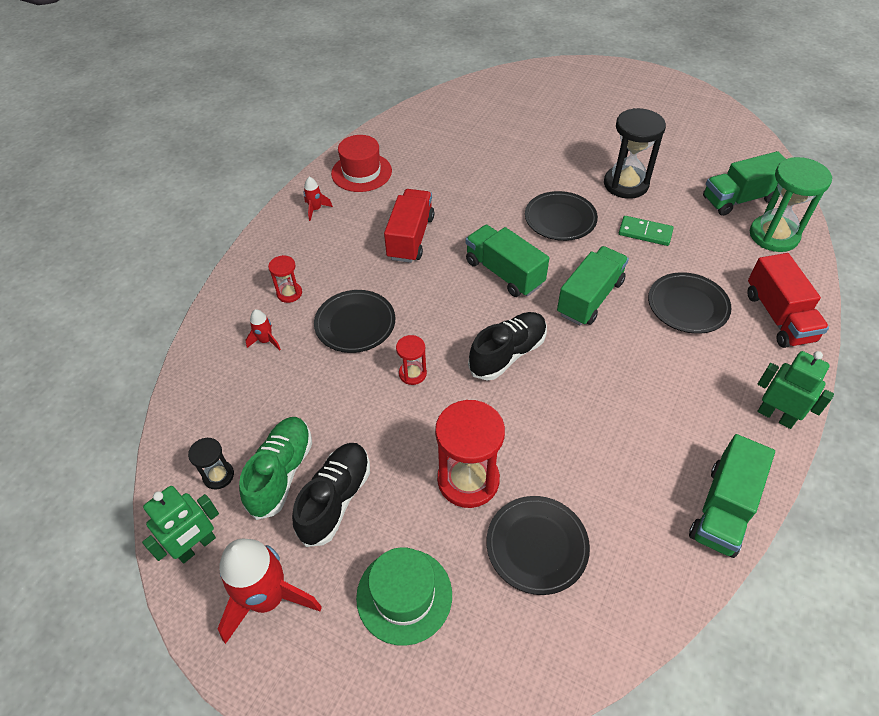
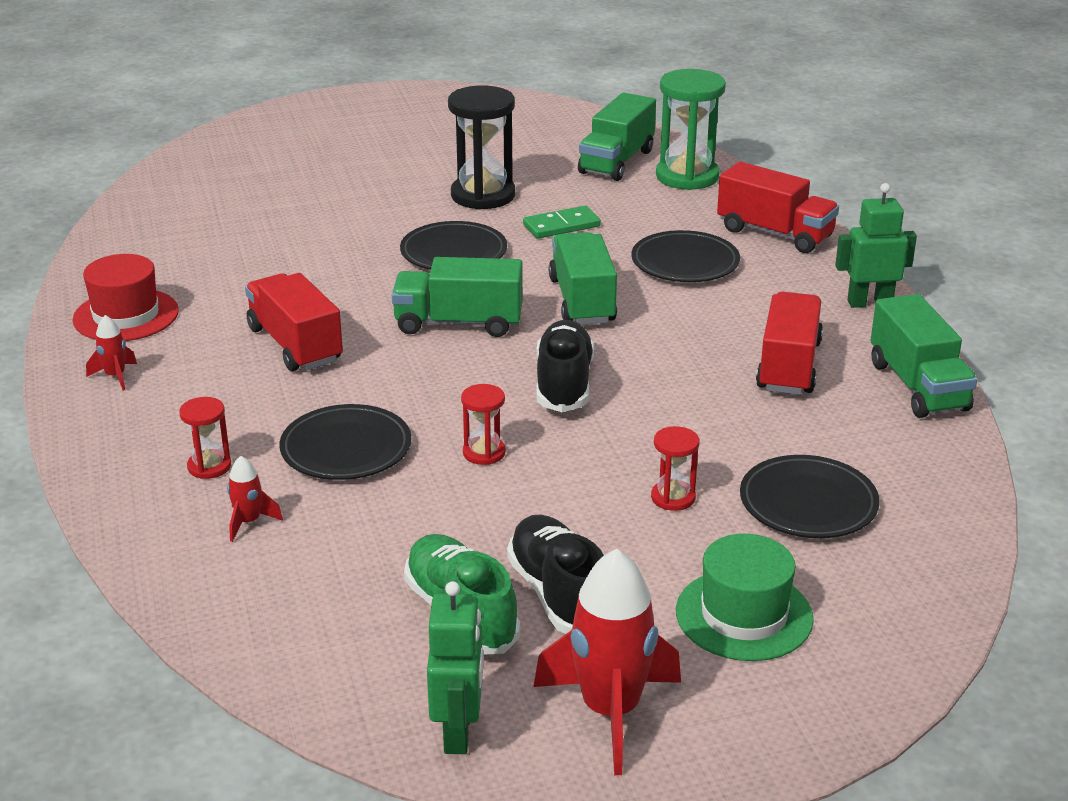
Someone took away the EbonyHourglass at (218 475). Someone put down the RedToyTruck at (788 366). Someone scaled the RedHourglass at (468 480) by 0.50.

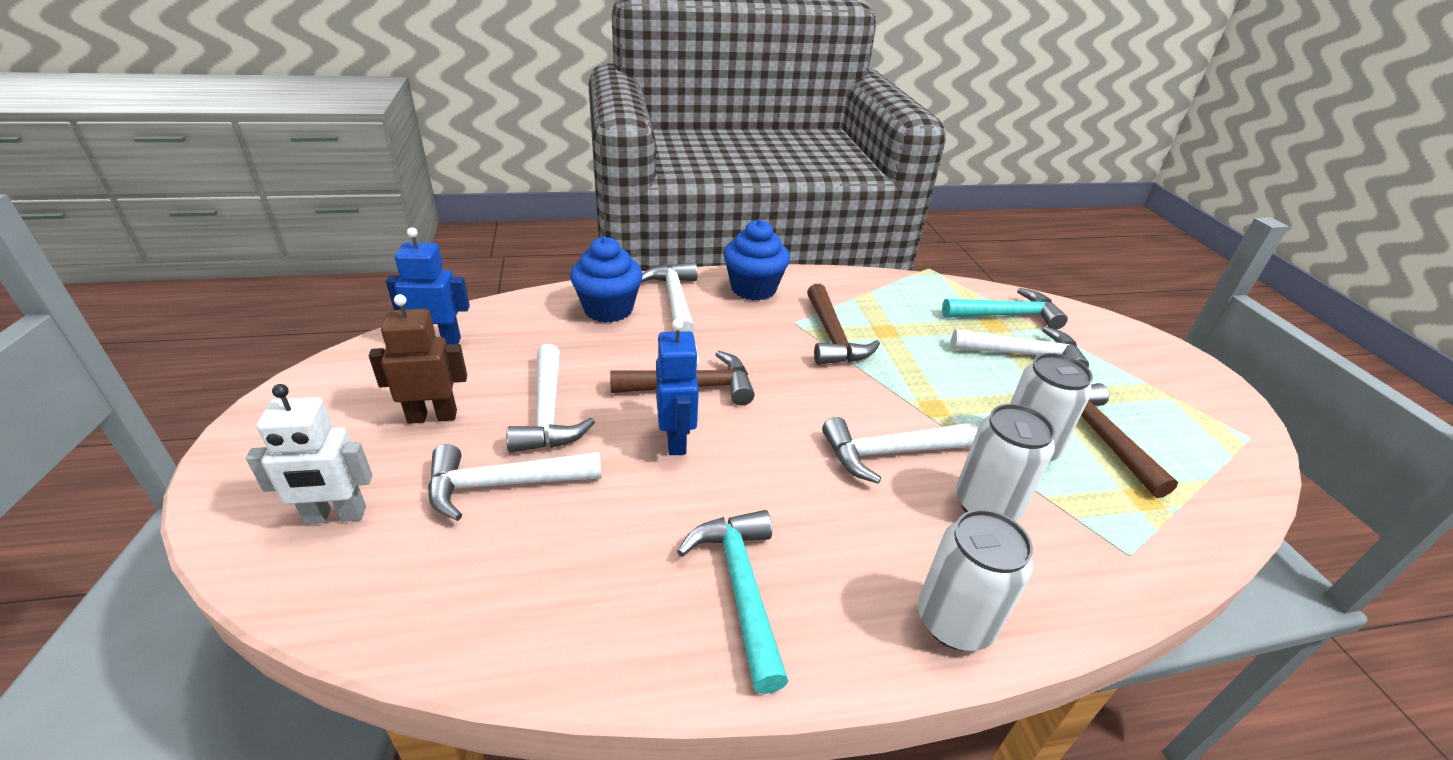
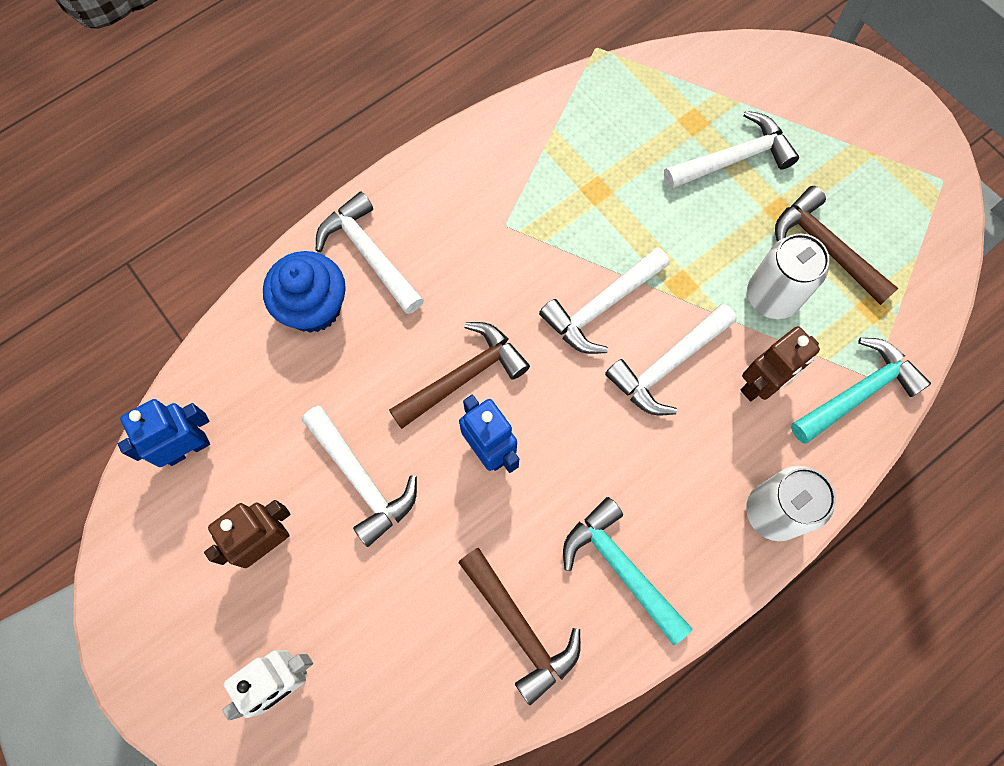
Someone took away the CobaltCupcake at (753 288). Someone carried the WhiteClawHammer from (504 484) to (602 306). Someone carried the BrownClawHammer from (832 337) to (519 628). Someone carried the TurquoiseClawHammer from (1006 315) to (858 392). Someone swapped the WhiteTin at (986 505) for the BrownRobot at (760 384).

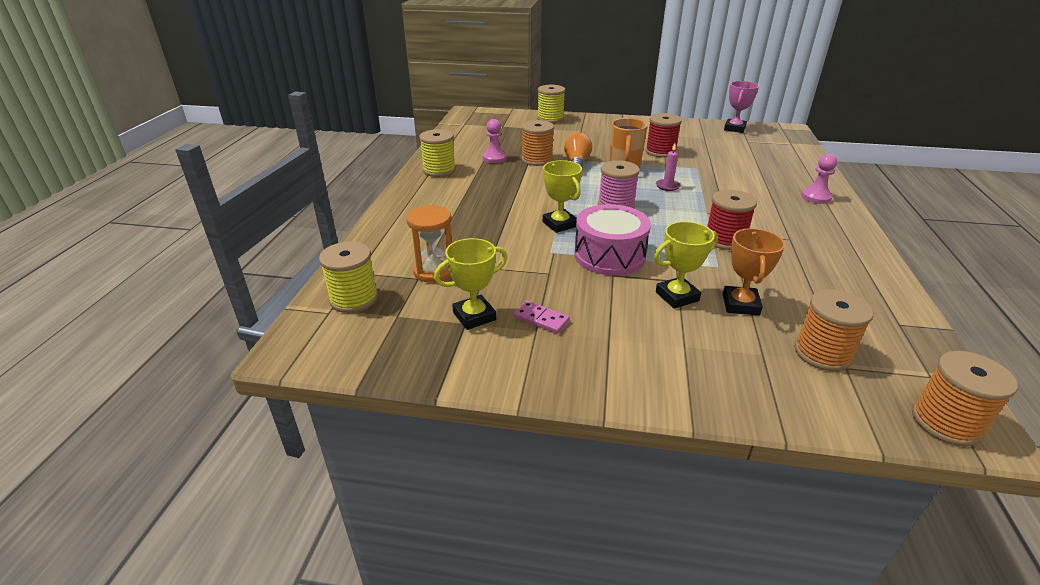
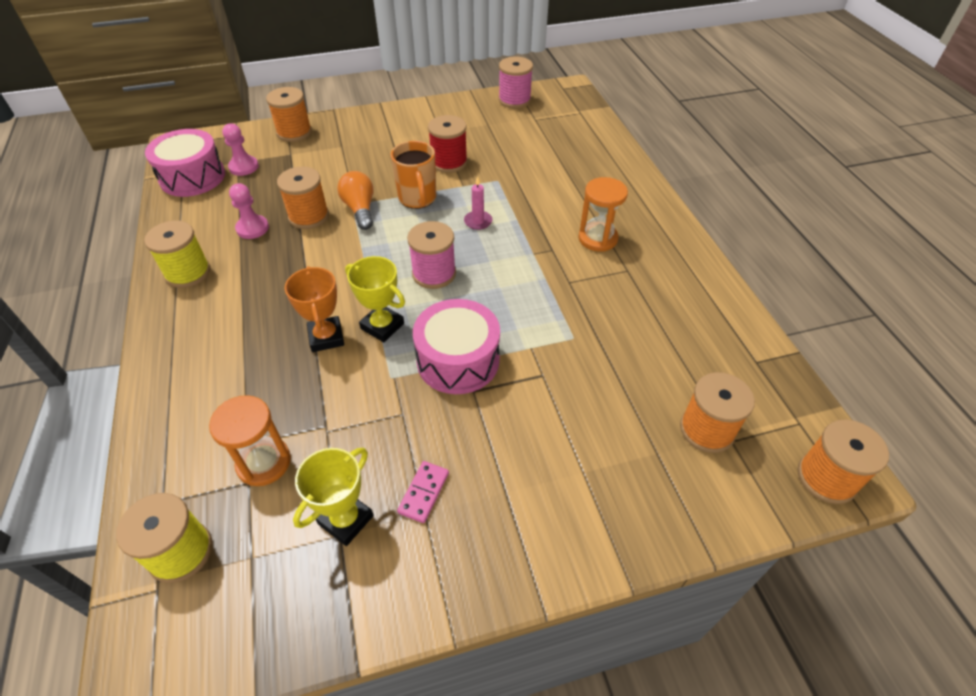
Someone took away the GoldenAwardCup at (677 296). Someone took away the RedBobbin at (724 240). Someone put down the RosePinkDrum at (192 177). Someone put down the BrightOrangeHourglass at (597 238). Someone carried the BrightOrangeAwardCup from (740 304) to (326 337). Someone carried the RosePinkGamePawn from (816 197) to (244 167). Someone swapped the RosePinkAwardCup at (734 128) for the RosePinkBobbin at (514 100). Someone repainted the GoldenBobbin at (550 119), which became the BrightOrangeBobbin at (294 132). Someone rotated the RosePinkDominoPiece at (541 319) by 75 degrees counterclockwise.

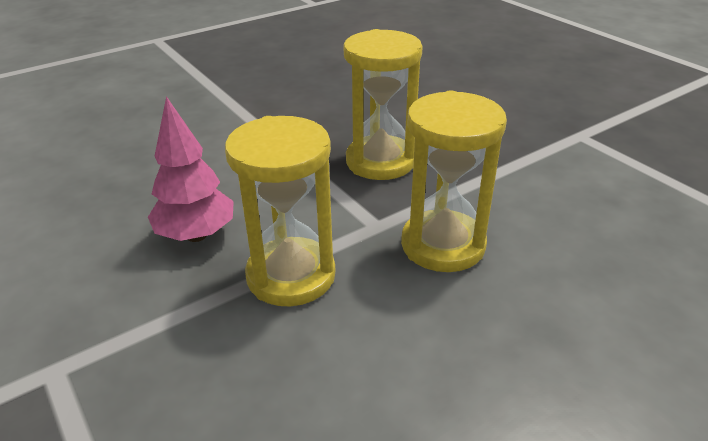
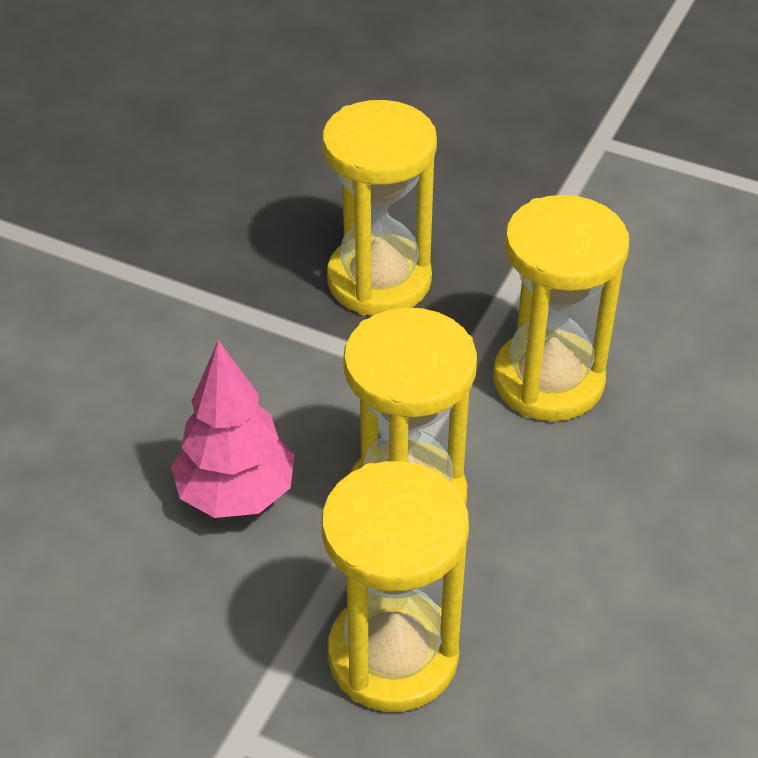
Someone put down the GoldenHourglass at (393 655).

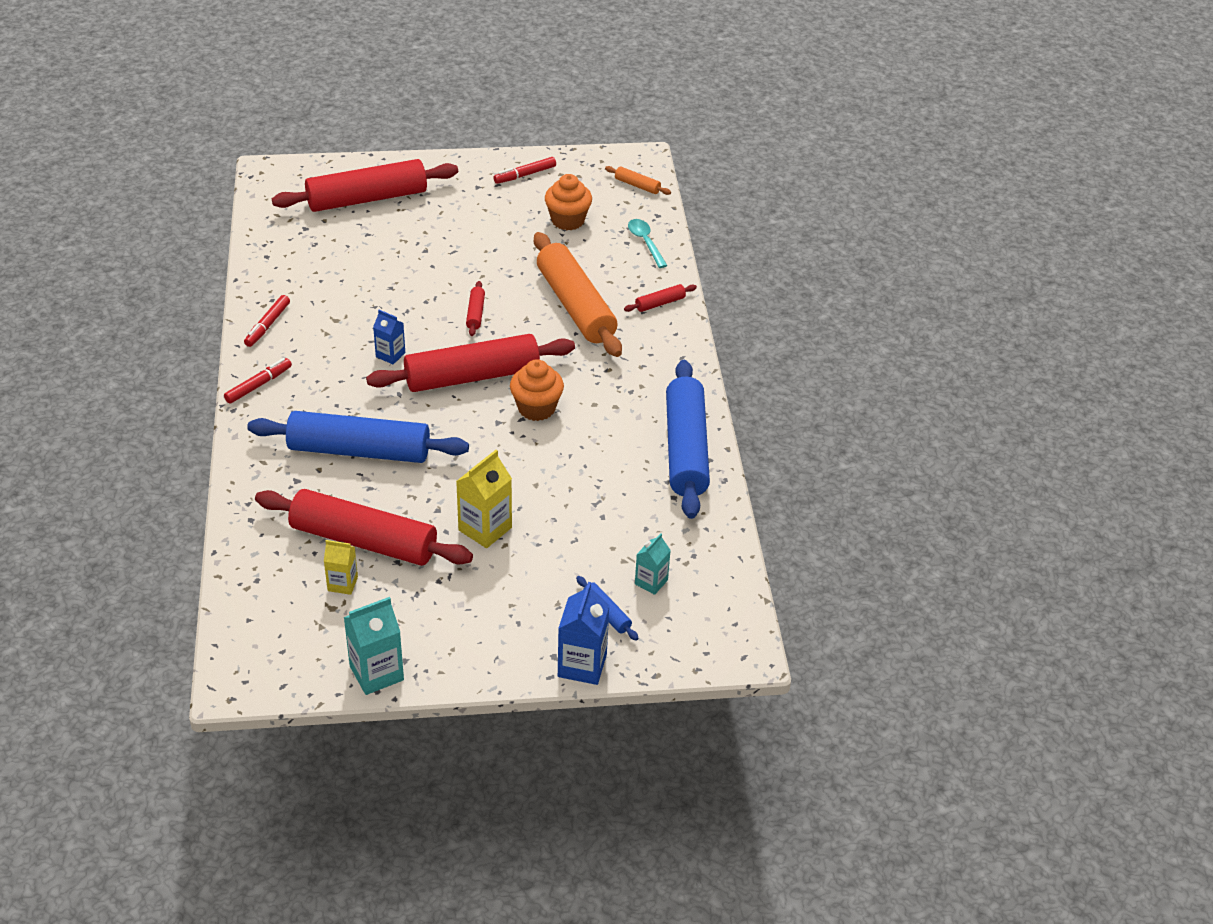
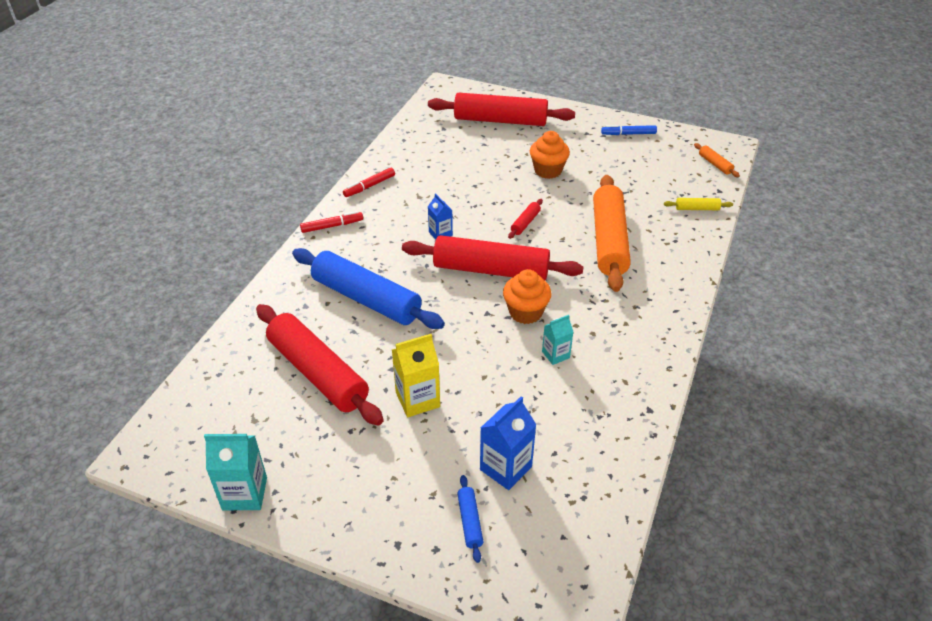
Someone took away the GoldenJuiceCarton at (342 584). Someone took away the RedPastryRoller at (660 303). Someone took away the CobaltPastryRoller at (686 449). Someone carried the BrightOrangeCupcake from (568 220) to (548 170). Someone carried the CobaltJuiceCarton from (582 665) to (505 468). Someone carried the TurquoiseJuiceCarton from (651 582) to (555 355). Someone swapped the TurquoiseSpoon at (645 242) for the GoldenPastryRoller at (697 208). Someone repainted the RedMarkerPen at (525 175), which became the CobaltMarkerPen at (628 134).

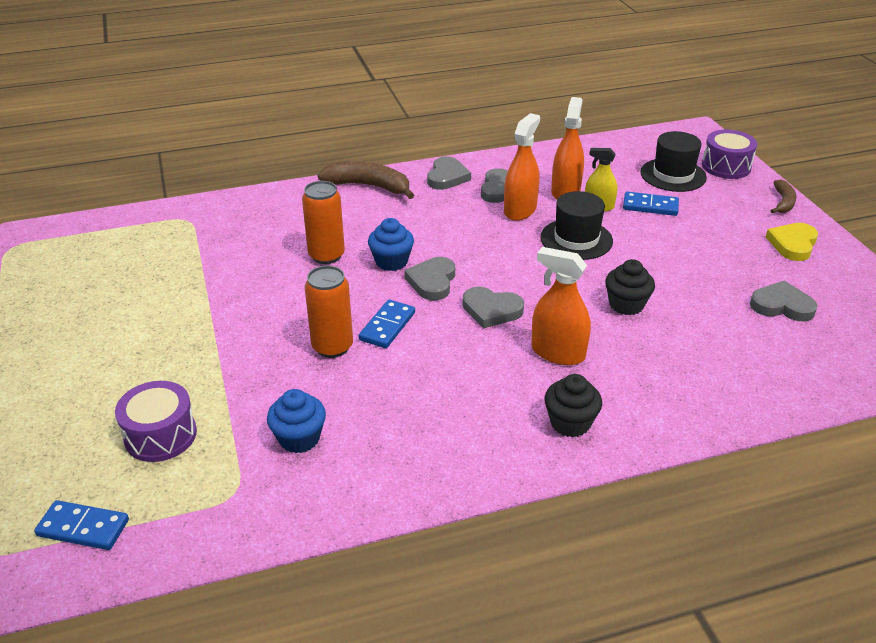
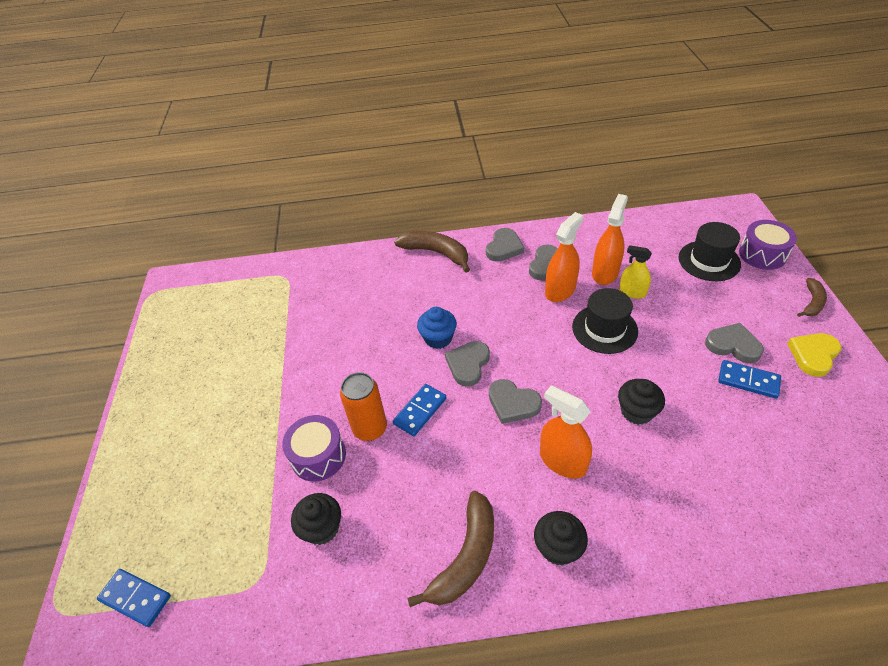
Someone took away the BrightOrangeTin at (326 255). Someone put down the BrownToyBanana at (466 557). Someone carried the VioletDrum from (160 435) to (318 456). Someone carried the CobaltDominoPiece from (650 206) to (748 381). Someone carried the AshGreyHeartShape from (781 305) to (733 345). Someone repainted the CobaltCupcake at (299 438), which became the EbonyCupcake at (322 528).

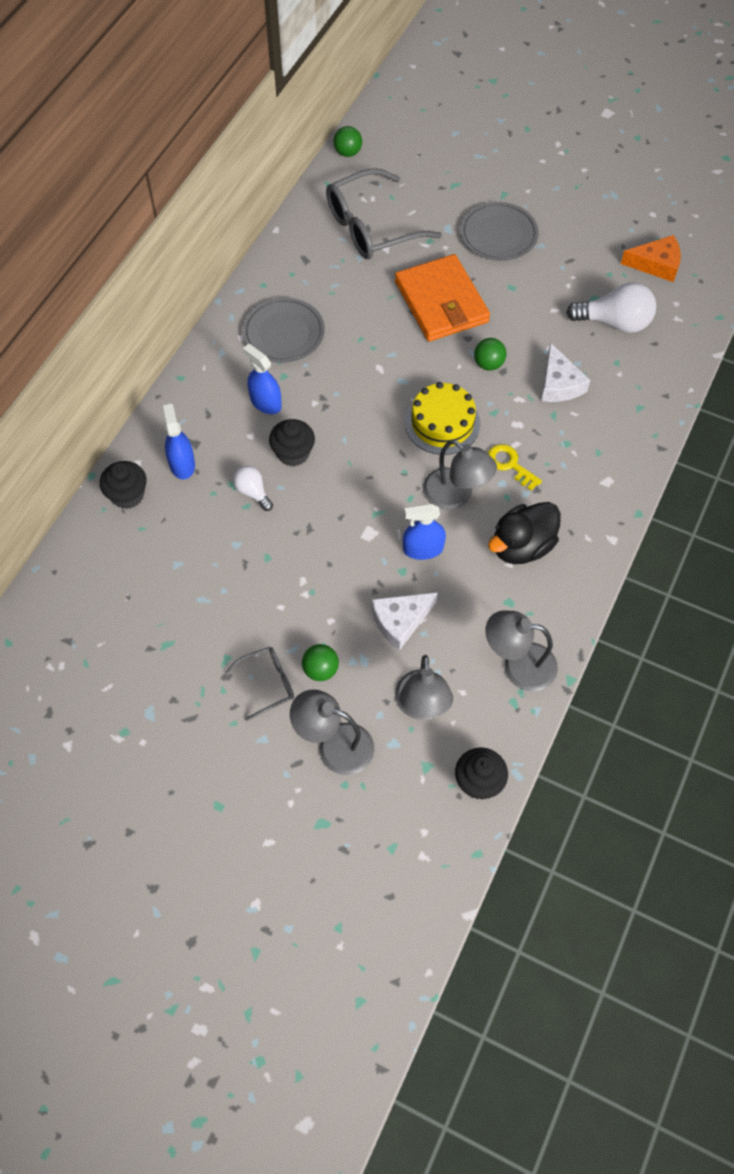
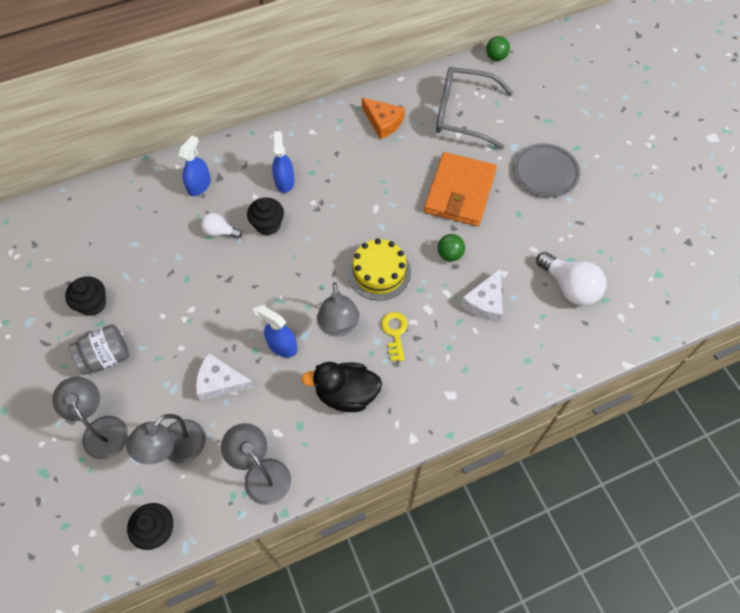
Someone took away the AshGreyDinnerPlate at (284 333). Someone took away the LeafGreenSphere at (320 670). Someone carried the EbonyCupcake from (127 495) to (92 304). Someone carried the BrightOrangeCheeseWedge from (656 264) to (383 122). Someone swapped the AshGreySpectacles at (267 683) for the AshGreyPreserveJar at (106 357). Someone rotated the WhiteLightbulb at (253 492) by 75 degrees counterclockwise.

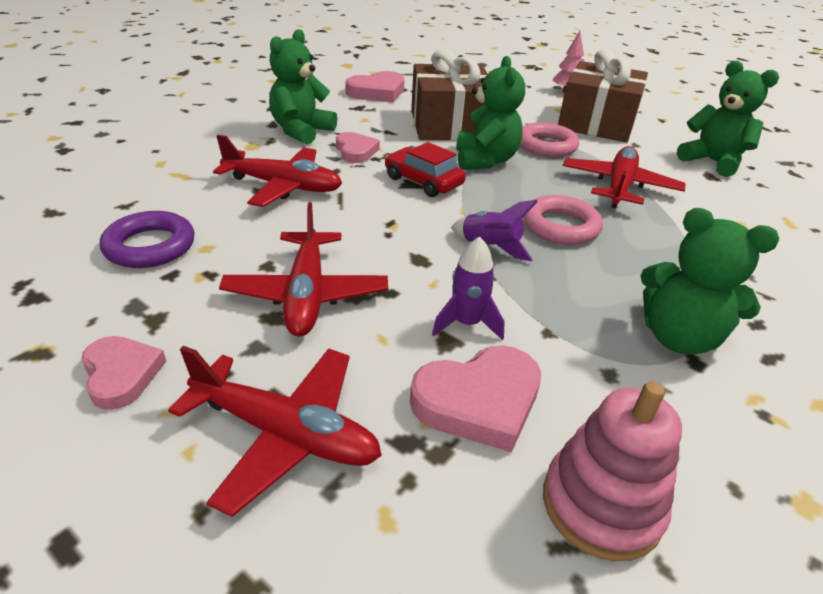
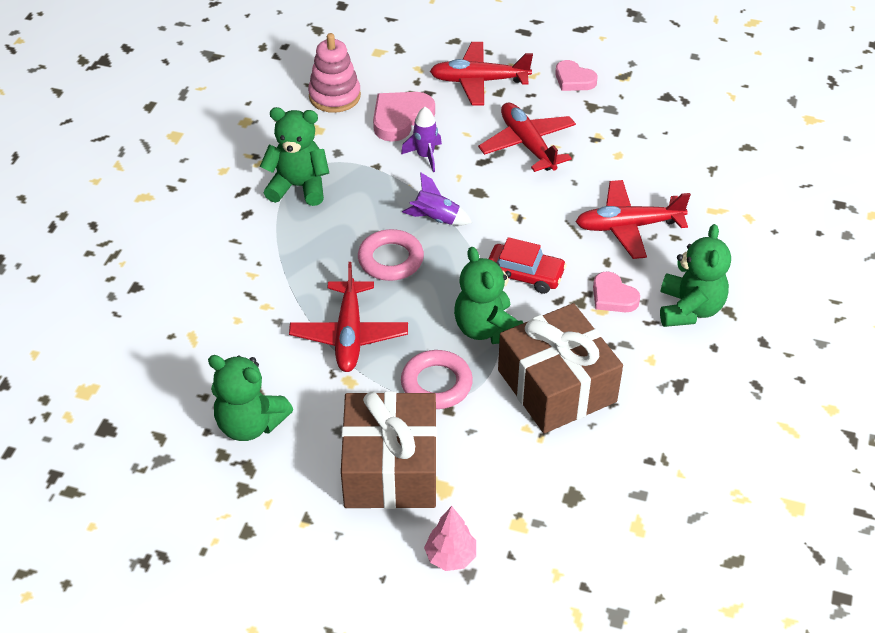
Someone took away the VioletTorus at (150 246). Someone took away the RosePinkHeartShape at (377 92).

